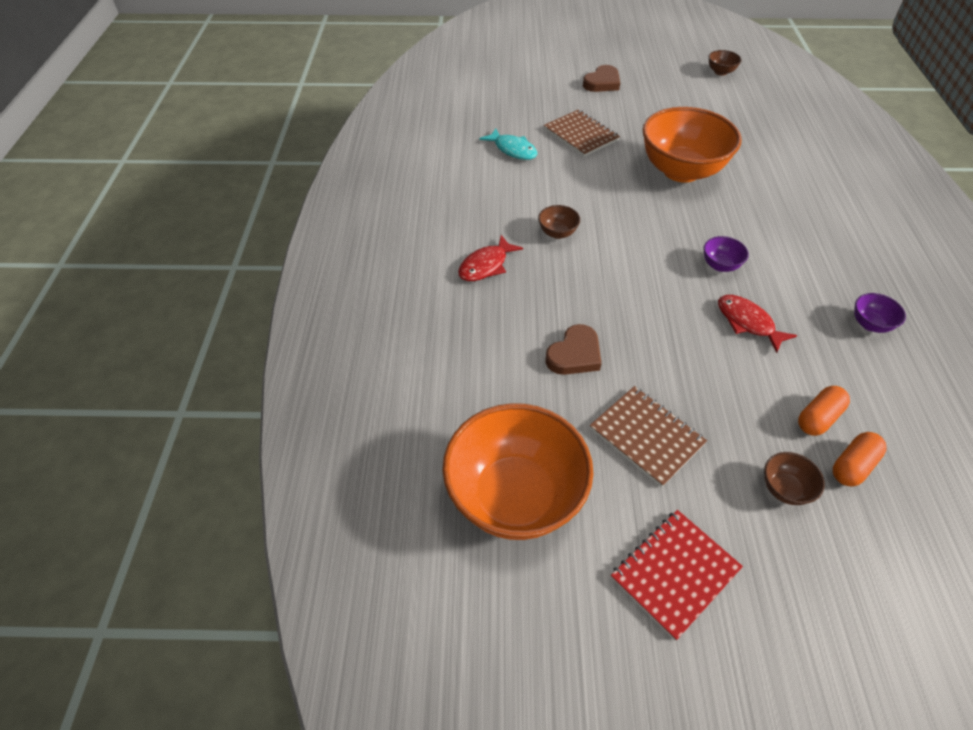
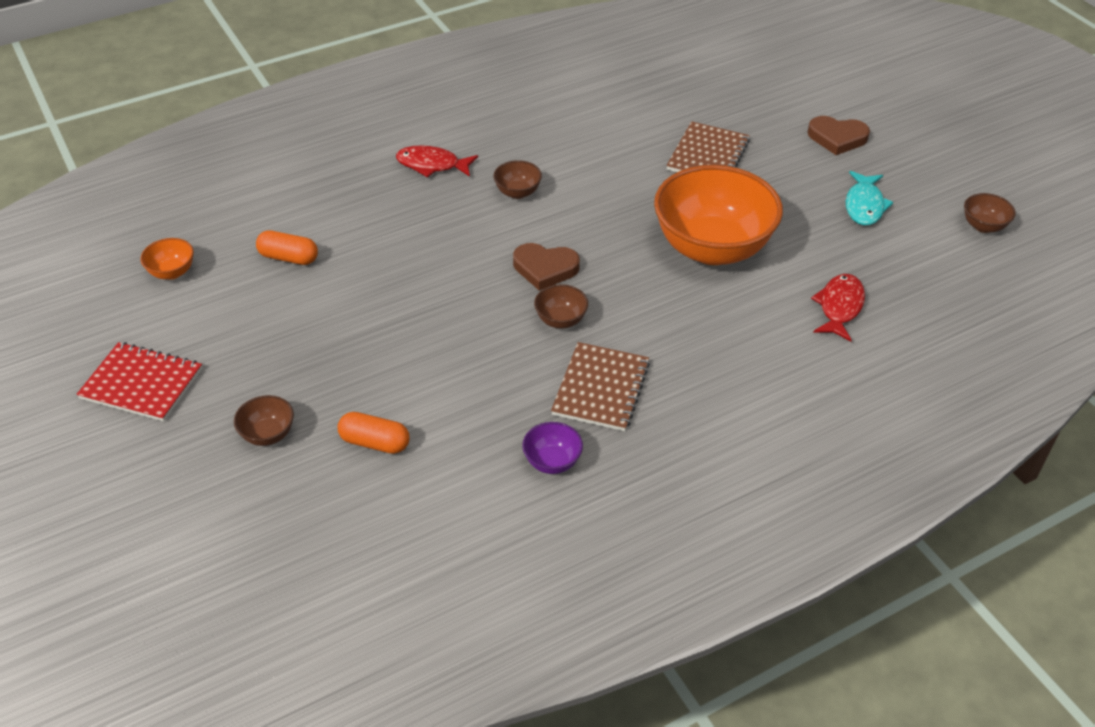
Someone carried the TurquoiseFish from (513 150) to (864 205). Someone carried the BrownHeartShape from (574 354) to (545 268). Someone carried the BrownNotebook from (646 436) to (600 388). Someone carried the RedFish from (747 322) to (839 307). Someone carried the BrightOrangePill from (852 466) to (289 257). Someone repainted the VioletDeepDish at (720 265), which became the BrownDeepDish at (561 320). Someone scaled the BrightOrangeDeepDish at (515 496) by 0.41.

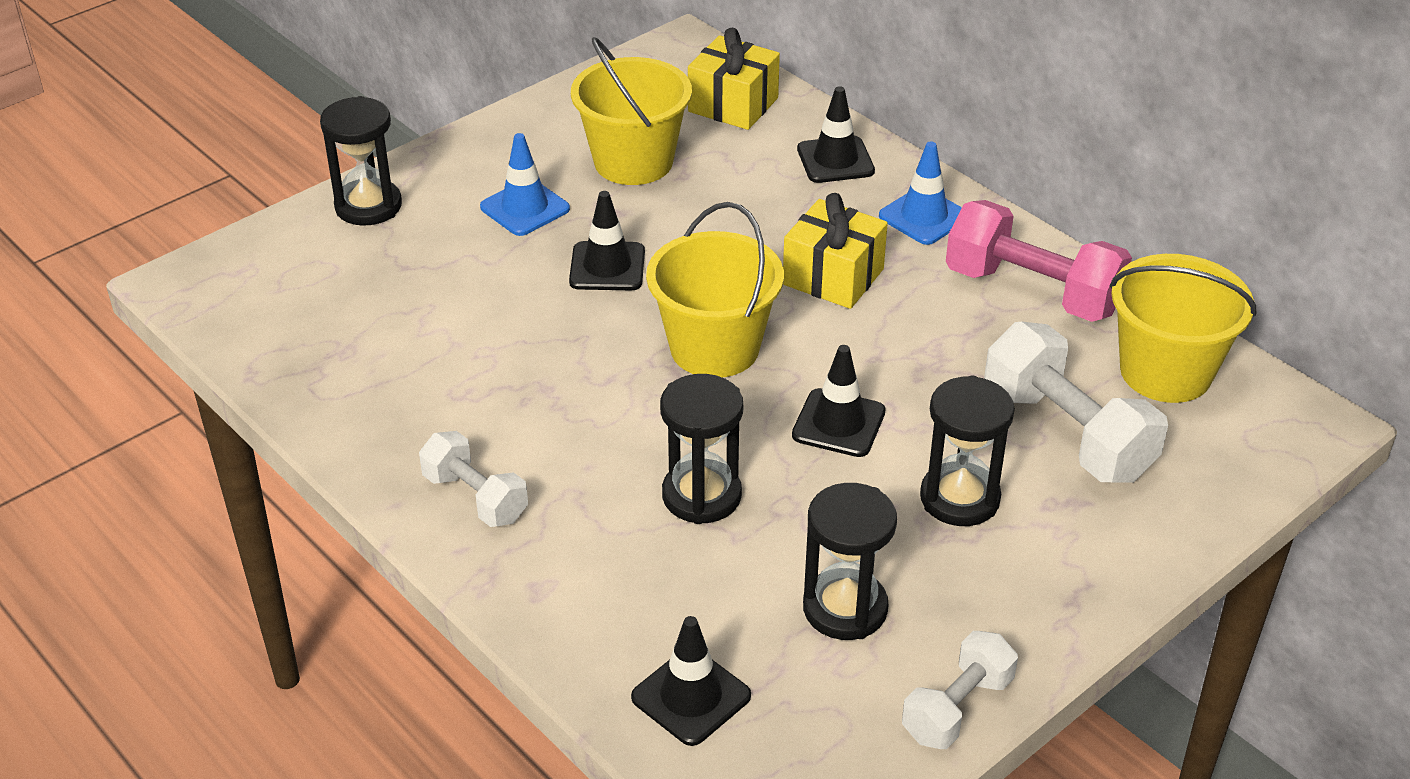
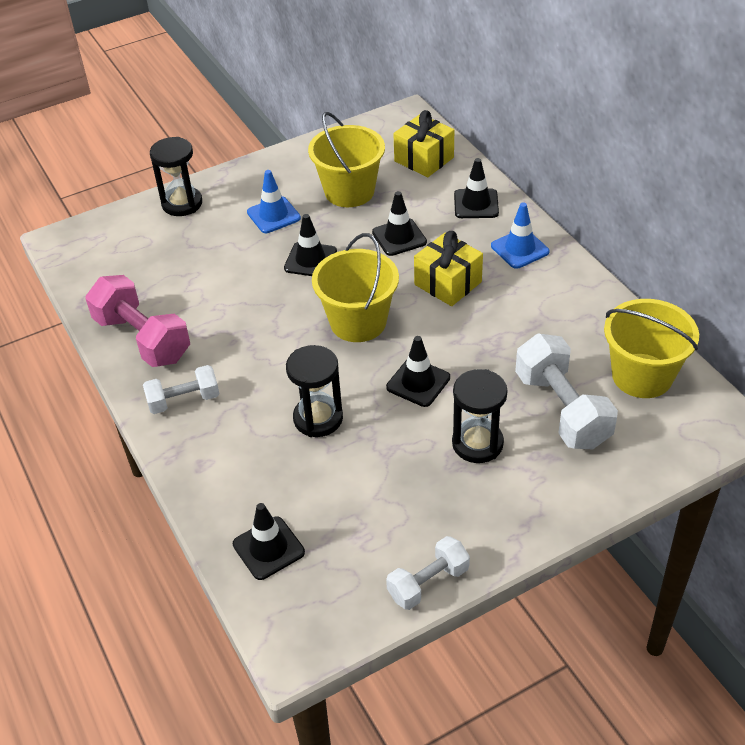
Someone took away the EbonyHourglass at (845 608). Someone put down the EbonyTrafficCone at (399 237). Someone carried the RosePinkDumbbell from (1032 291) to (142 339). Someone rotated the WhiteDumbbell at (475 497) by 75 degrees counterclockwise.

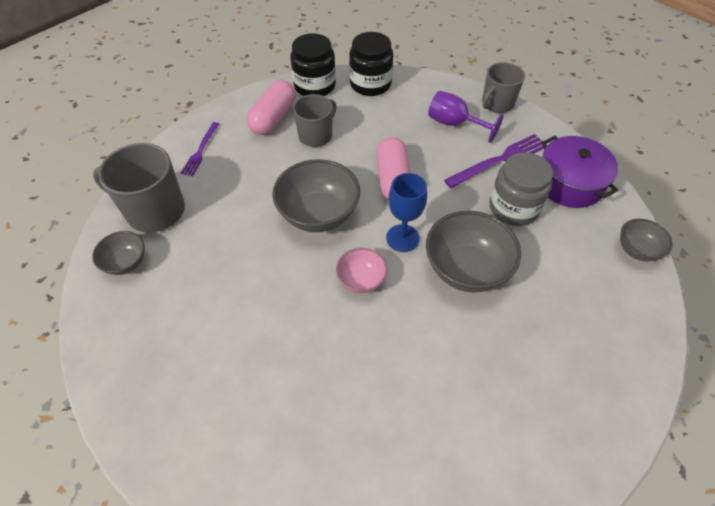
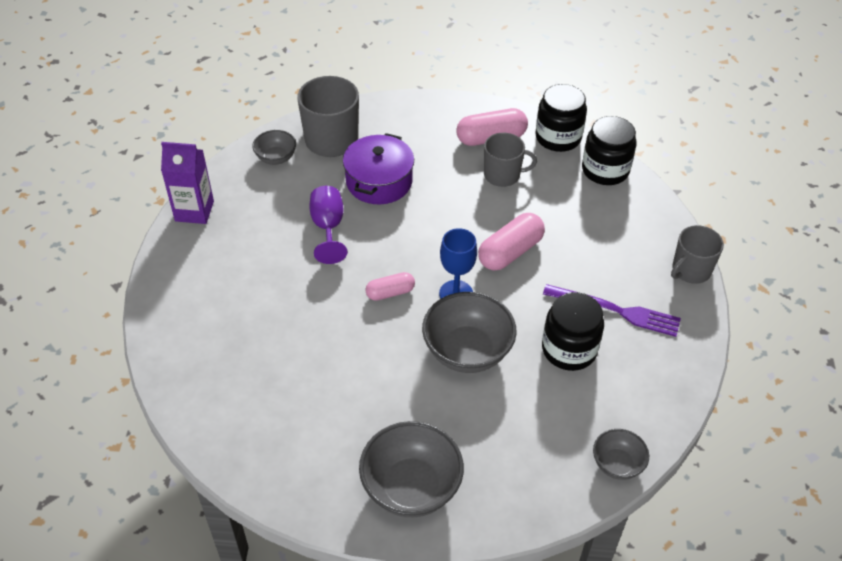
Someone took away the VioletDinnerFork at (200 150). Someone put down the VioletJuiceCarton at (194 211). Someone carried the AshGreyDeepDish from (318 214) to (411 487). Someone carried the VioletGoblet from (454 124) to (328 228). Someone carried the VioletPot from (569 183) to (379 181). Someone swapped the RosePinkDeepDish at (361 280) for the RosePinkPill at (390 292). Someone repainted the AshGreyPreserveJar at (513 208), which became the EbonyPreserveJar at (569 349). Someone rotated the AshGreyTeaMug at (497 103) by 45 degrees counterclockwise.

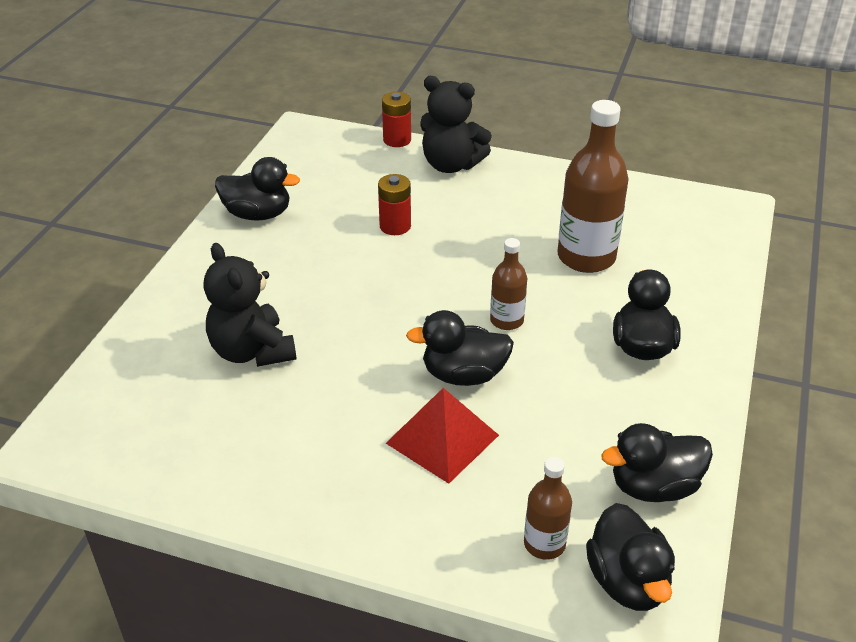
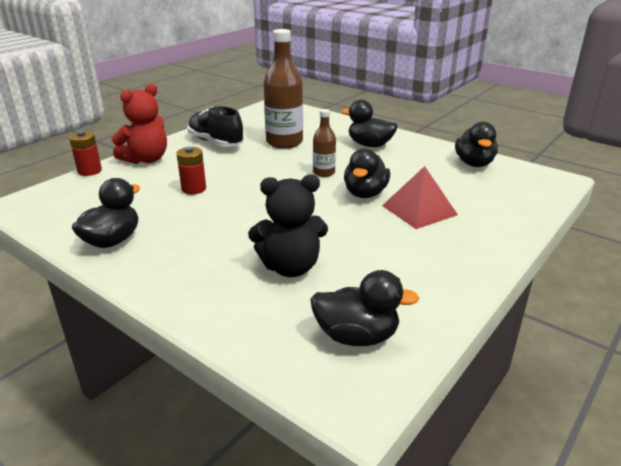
Someone took away the BrownDrinkBottle at (544 544). Someone put down the EbonyShoe at (216 142). Someone carried the EbonyToyDuck from (627 581) to (356 336). Someone repainted the EbonyTeddy at (451 165), which became the RedTeddy at (146 159).

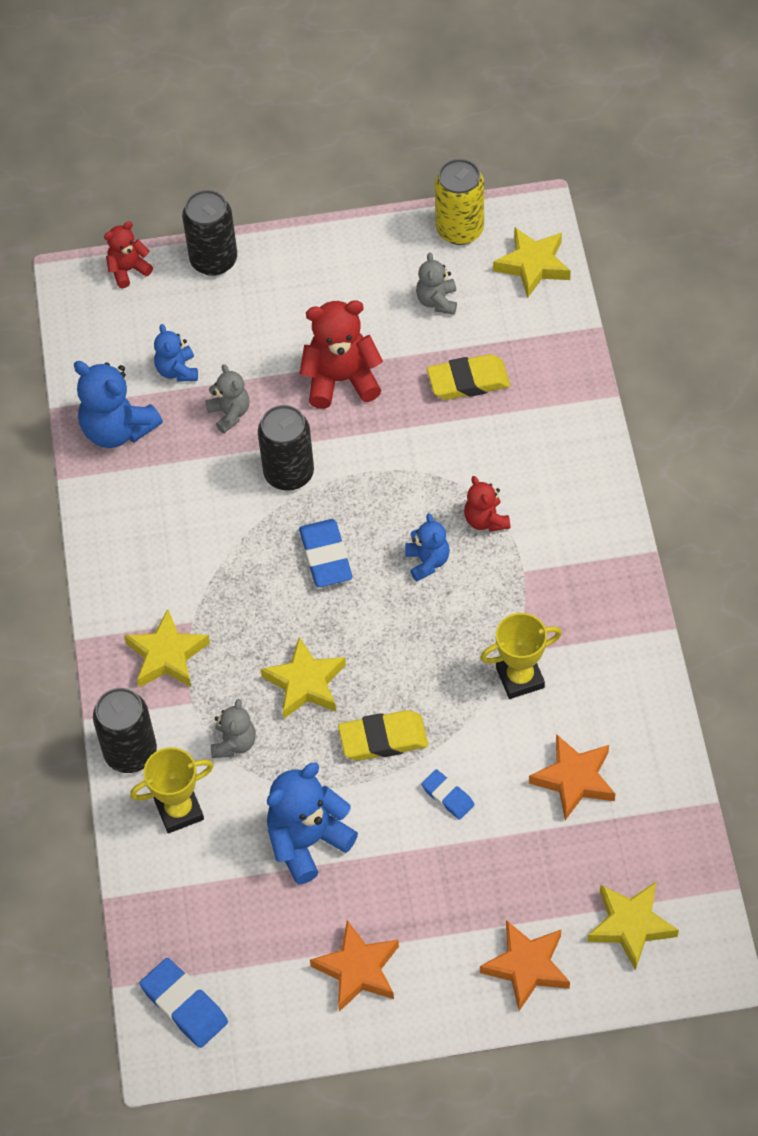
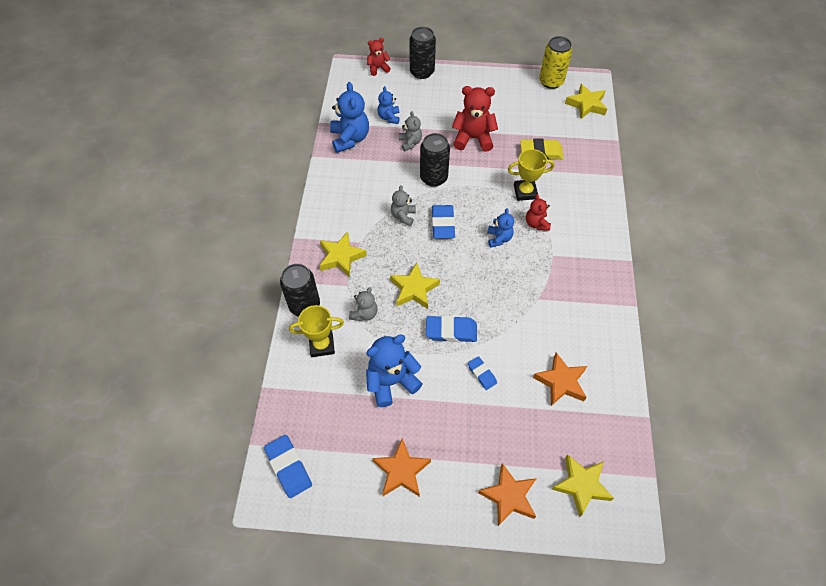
Someone carried the AshGreyTeddy from (437 301) to (403 216). Someone carried the GoldenAwardCup from (520 678) to (525 192). Someone repainted the GoldenEraser at (383 739), which became the CobaltEraser at (451 331). Someone rotated the CobaltTeddy at (117 429) by 150 degrees counterclockwise.

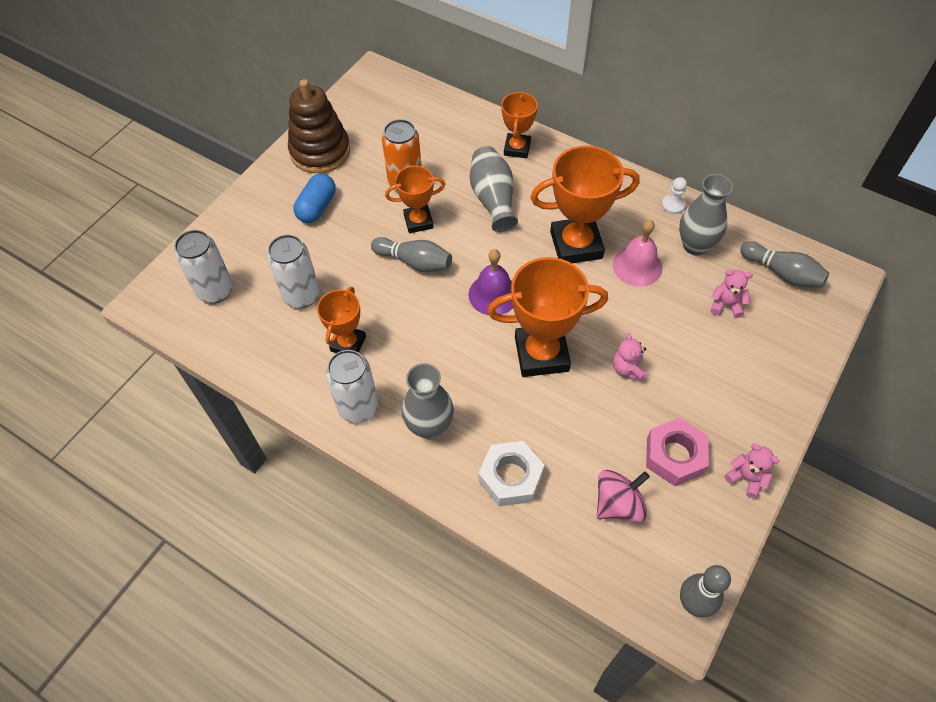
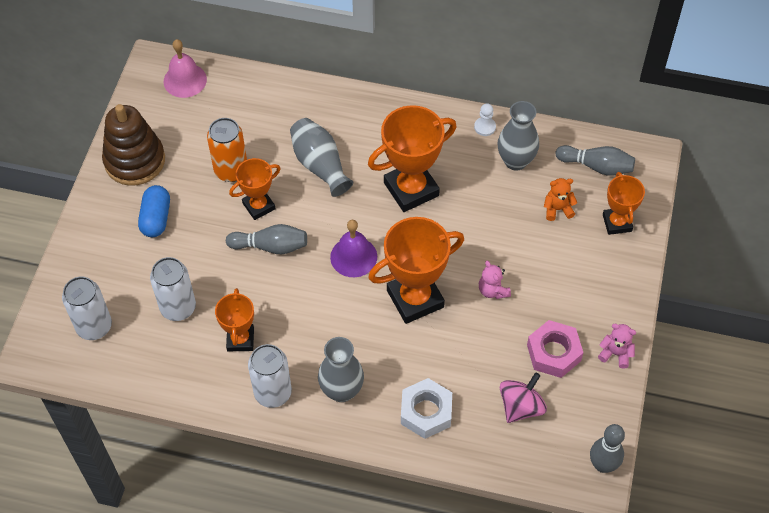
Someone carried the BrightOrangeAwardCup from (517 148) to (617 223). Someone carried the RosePinkSchoolBell from (637 266) to (185 80). Someone repainted the RosePinkTeddy at (726 305), which became the BrightOrangeTeddy at (557 209).

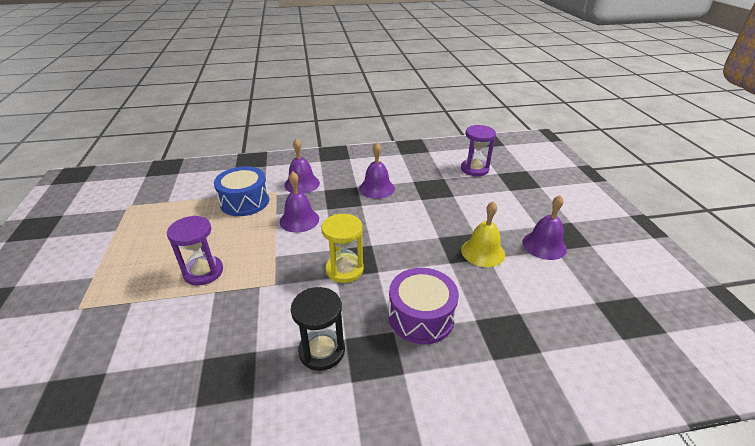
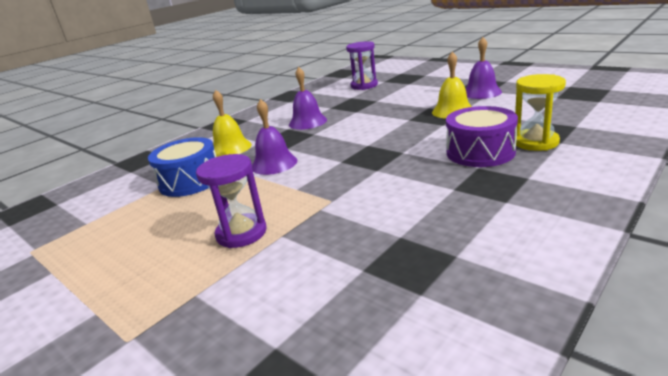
Someone took away the EbonyHourglass at (322 351). Someone carried the GoldenHourglass from (344 269) to (535 142). Someone repainted the VioletSchoolBell at (302 184), which became the GoldenSchoolBell at (230 148).

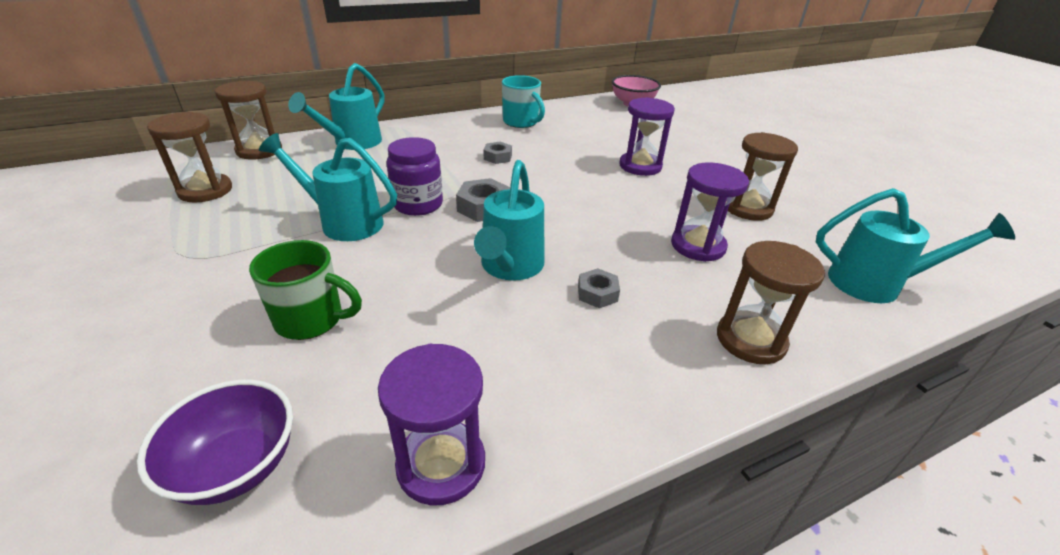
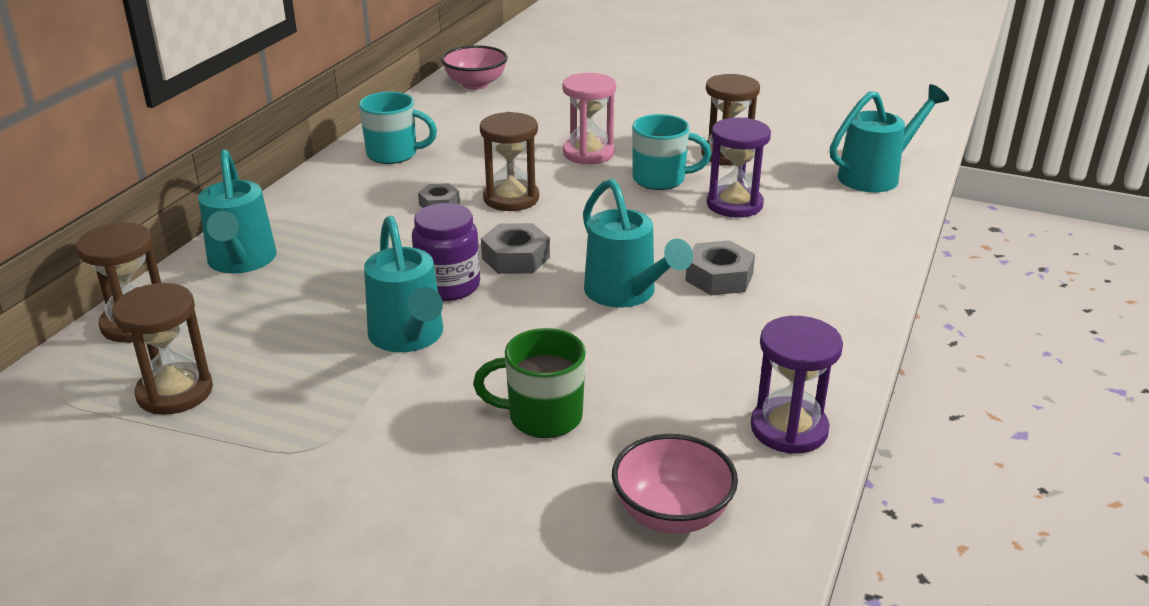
Someone put down the TurquoiseTeaMug at (661 179). Someone carried the BrownHourglass from (750 340) to (511 198). Someone repainted the VioletDeepDish at (237 466), which became the RosePinkDeepDish at (671 514). Someone repainted the VioletHourglass at (640 166), which became the RosePinkHourglass at (588 153). Someone rotated the LeafGreenTeaMug at (311 320) by 150 degrees counterclockwise. Someone rotated the TurquoiseWateringPot at (344 222) by 90 degrees counterclockwise. Someone scaled the AshGreyNut at (597 293) by 1.54.

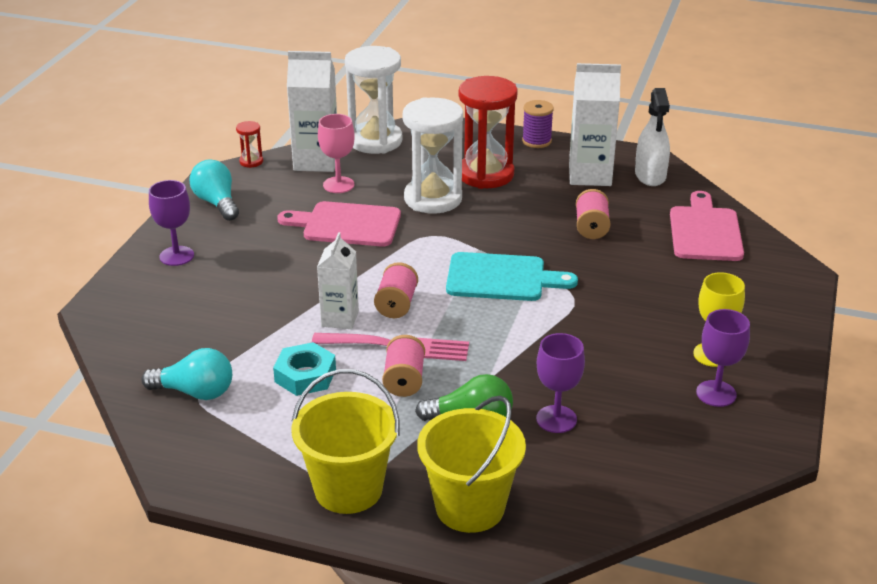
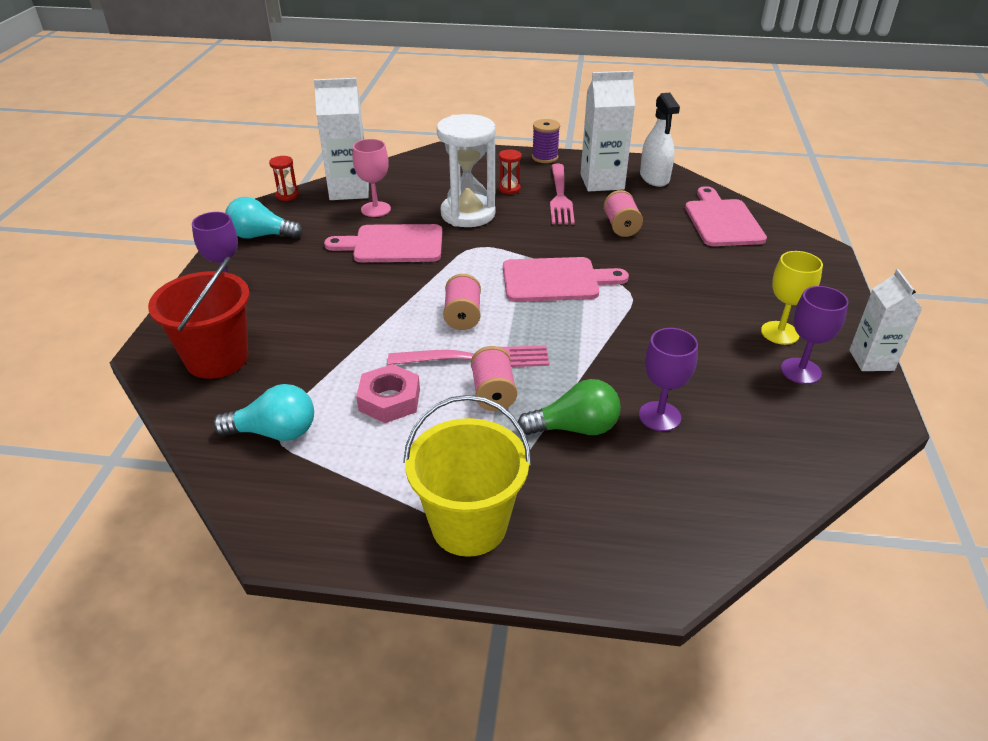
Someone took away the WhiteHourglass at (375 141). Someone took away the GoldenSandBucket at (470 507). Someone put down the RedSandBucket at (217 359). Someone put down the RosePinkDinnerFork at (560 196). Someone carried the WhiteJuiceCarton from (340 319) to (871 360). Someone repainted the TurquoiseNut at (305 375), which became the RosePinkNut at (389 400). Someone repainted the TurquoiseBreadBoard at (501 278), which became the RosePinkBreadBoard at (555 280). Someone rotated the TurquoiseLightbulb at (217 203) by 45 degrees counterclockwise. Someone scaled the RedHourglass at (485 174) by 0.43.

